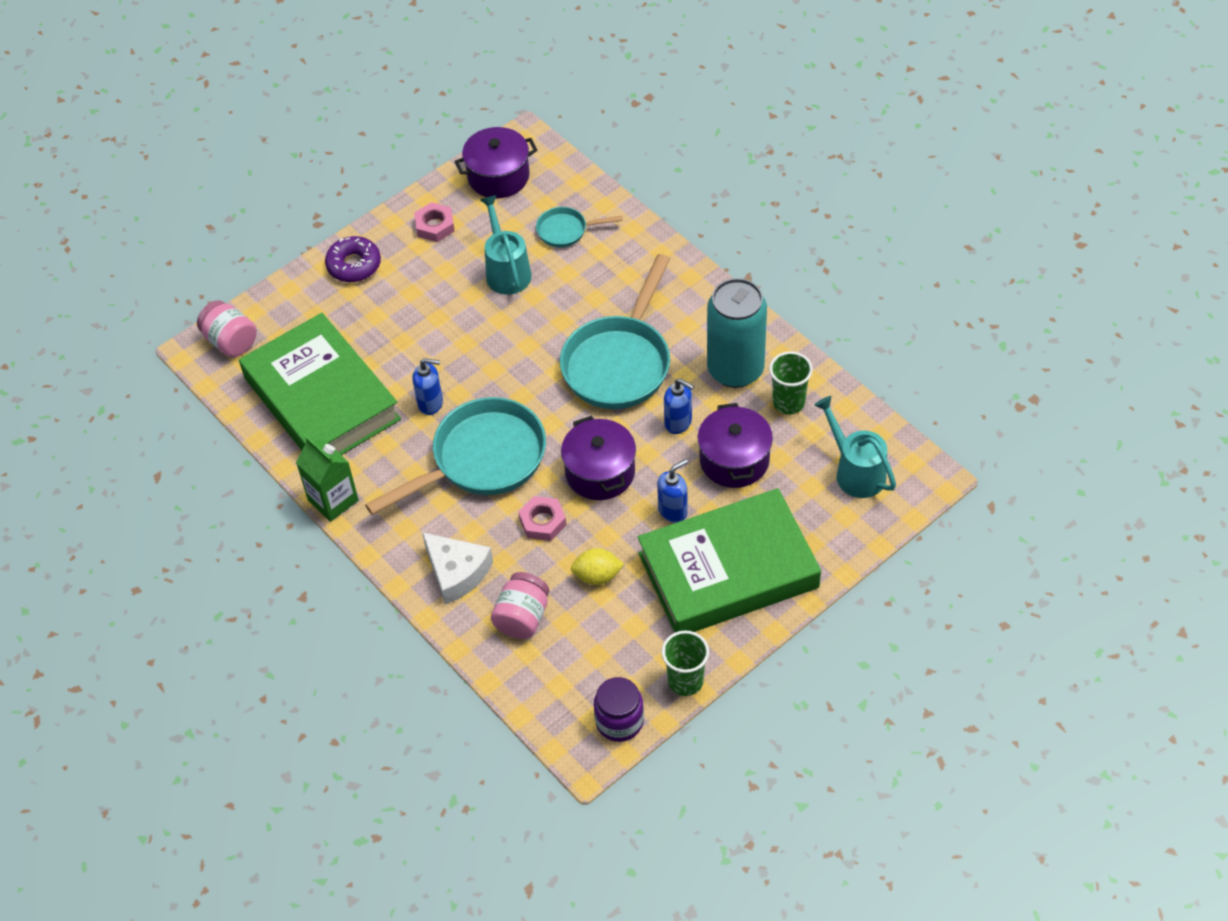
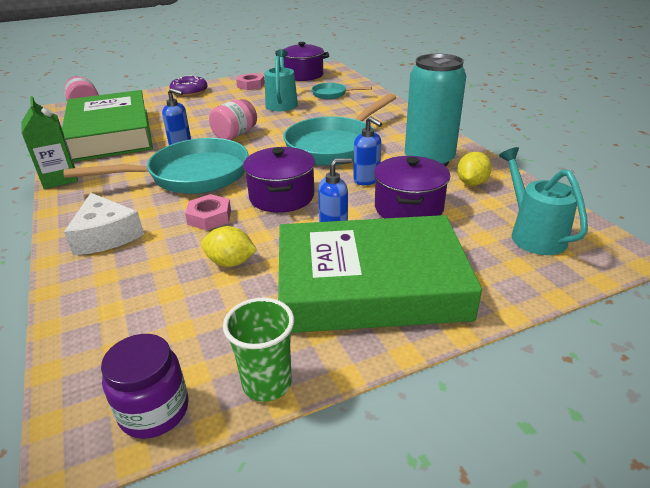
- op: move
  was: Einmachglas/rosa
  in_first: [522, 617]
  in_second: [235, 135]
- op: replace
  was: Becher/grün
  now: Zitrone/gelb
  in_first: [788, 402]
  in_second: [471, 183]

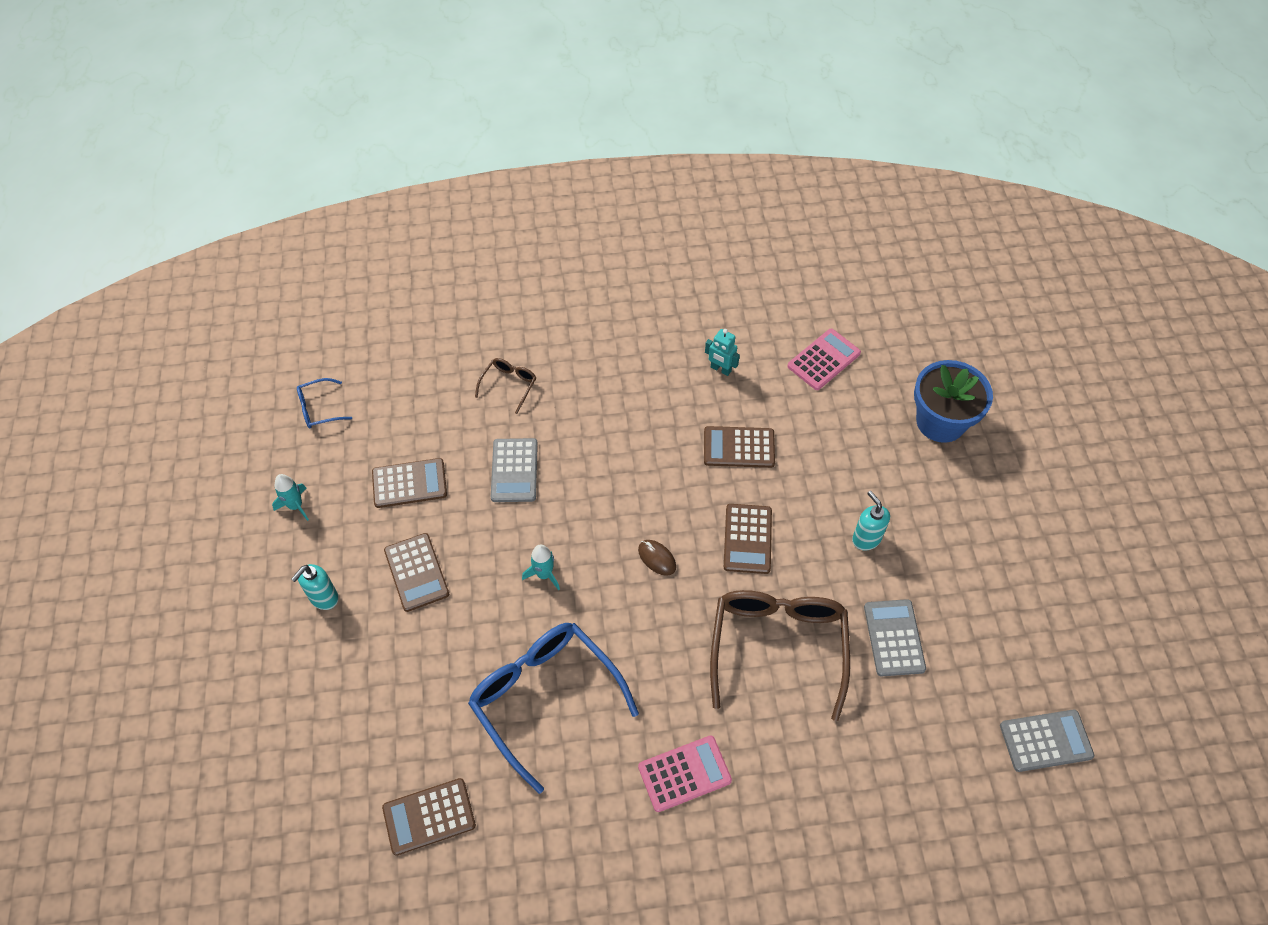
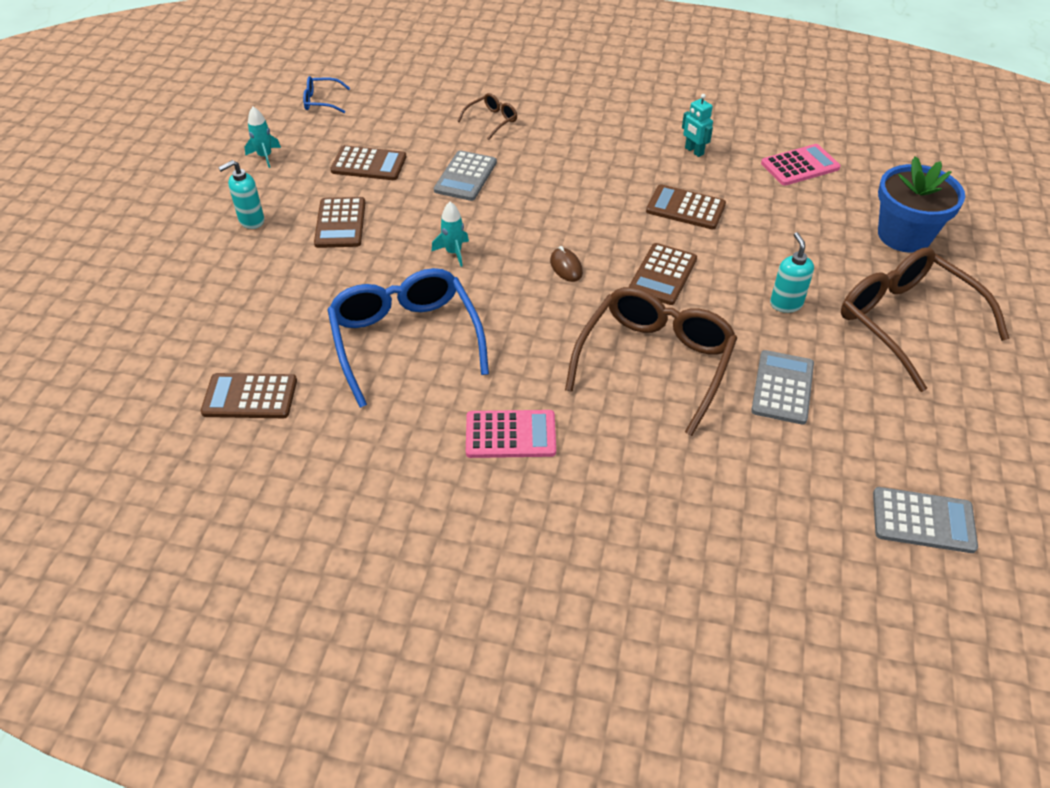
- op: insert
  now: Brille/braun
  in_second: [905, 322]

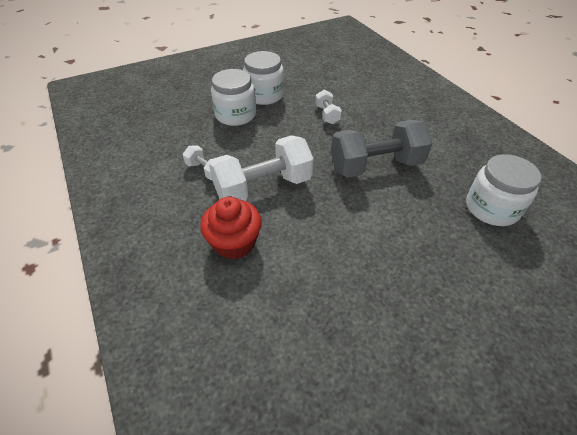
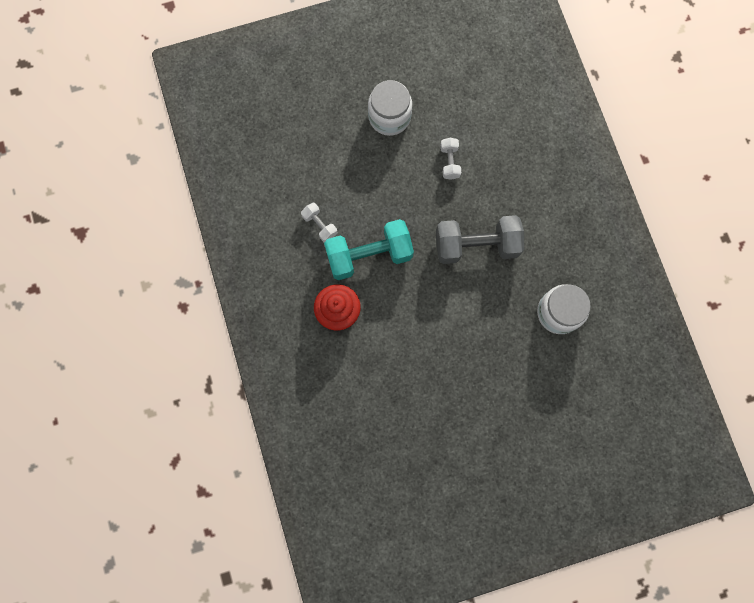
- op: recolor
  was: Hantel/weiß
  now: Hantel/türkis
  in_first: [263, 187]
  in_second: [369, 255]
- op: delete
  was: Einmachglas/weiß
  in_first: [235, 115]

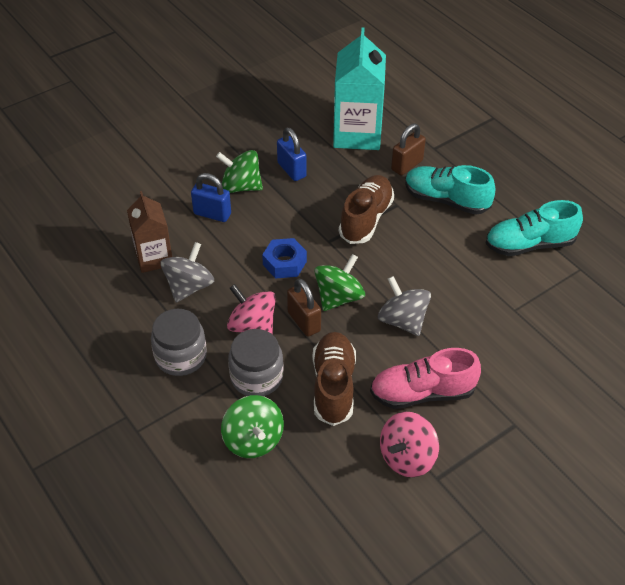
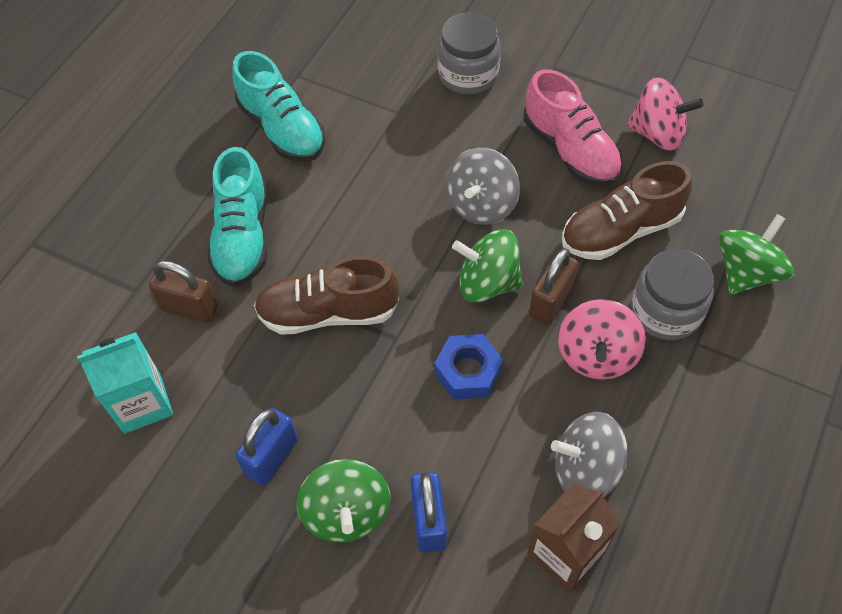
- op: move
  was: Einmachglas/grau
  in_first: [181, 356]
  in_second: [468, 74]
- op: resize
  was: Getränkekarton/türkis
  in_first: [357, 134]
  in_second: [142, 403]
  ratio: 0.63

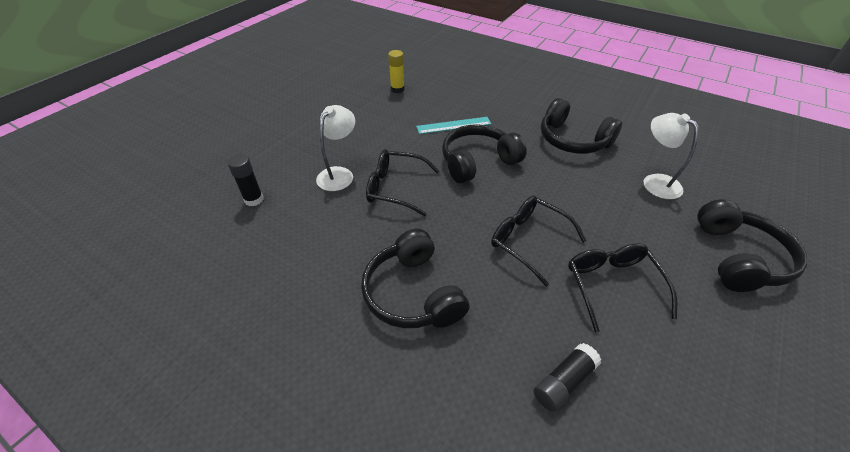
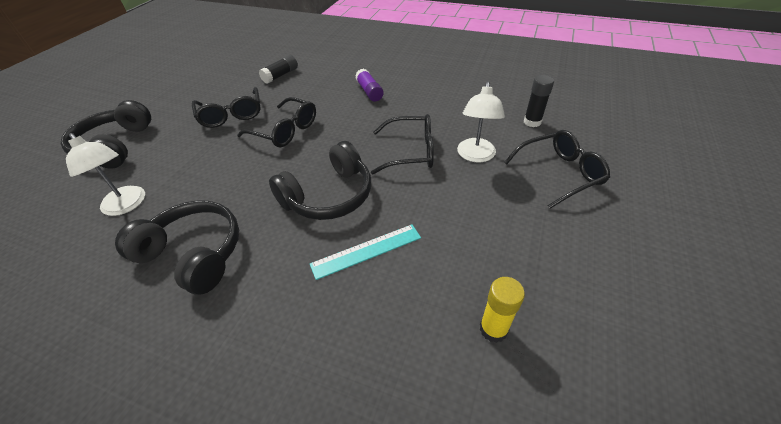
- op: replace
  was: Kopfhörer/schwarz
  now: Klebestift/lila
  in_first: [413, 293]
  in_second: [369, 92]
- op: insert
  now: Brille/schwarz
  in_second: [559, 173]

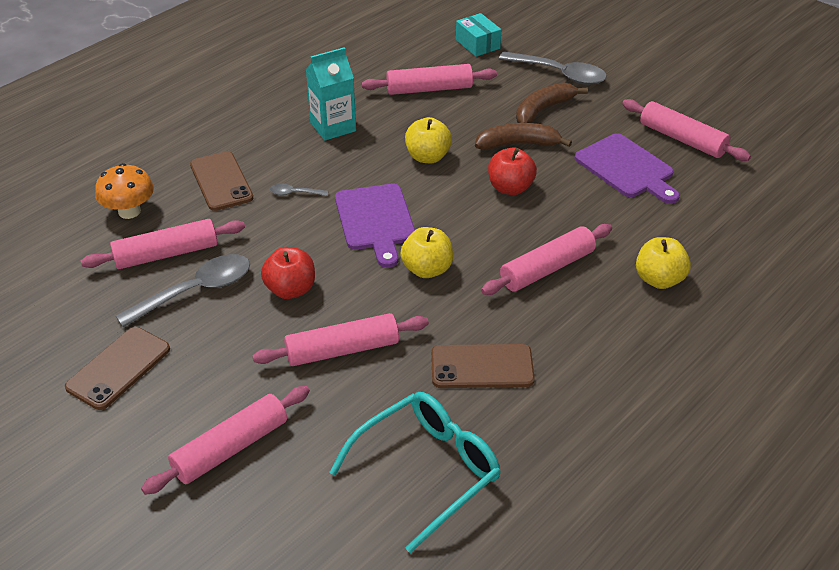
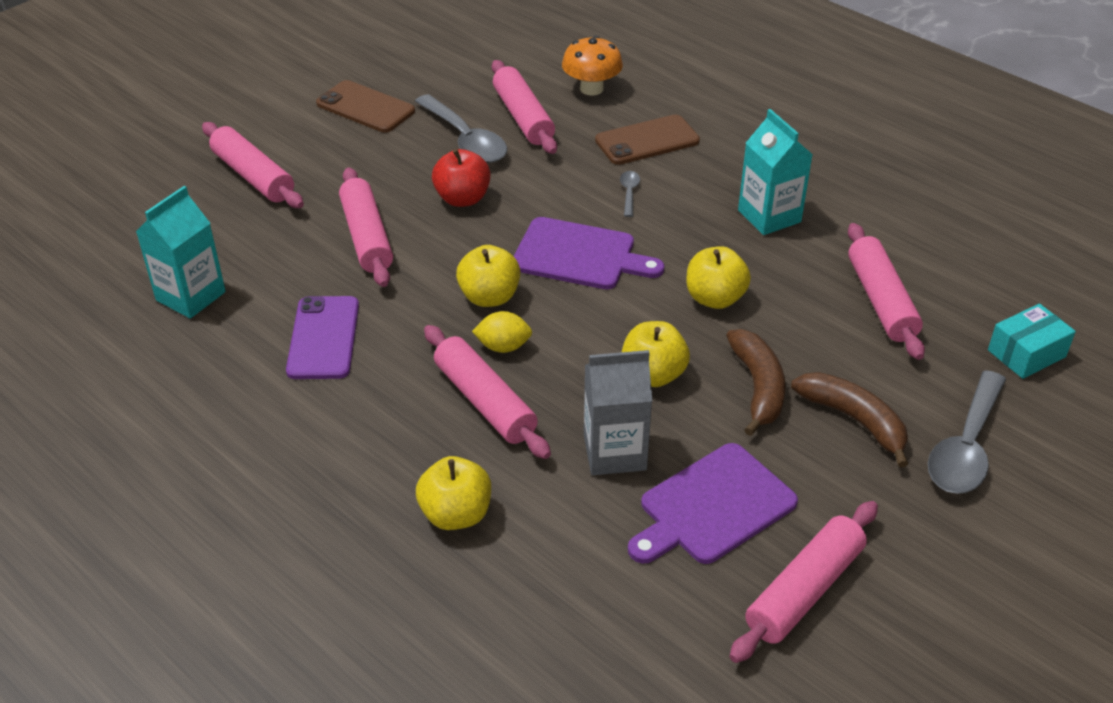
- op: replace
  was: Brille/türkis
  now: Getränkekarton/türkis
  in_first: [427, 471]
  in_second: [191, 296]
- op: rotate
  was: Schneidebrett/lila
  in_first: [375, 221]
  in_second: [579, 255]
  clockwise: -150
- op: recolor
  was: Handy/braun
  now: Handy/lila
  in_first: [482, 367]
  in_second: [323, 338]
- op: recolor
  was: Apfel/rot
  now: Apfel/gelb
  in_first: [510, 188]
  in_second: [653, 375]
- op: insert
  now: Zitrone/gelb
  in_second: [503, 347]
- op: insert
  now: Getränkekarton/grau
  in_second: [614, 452]

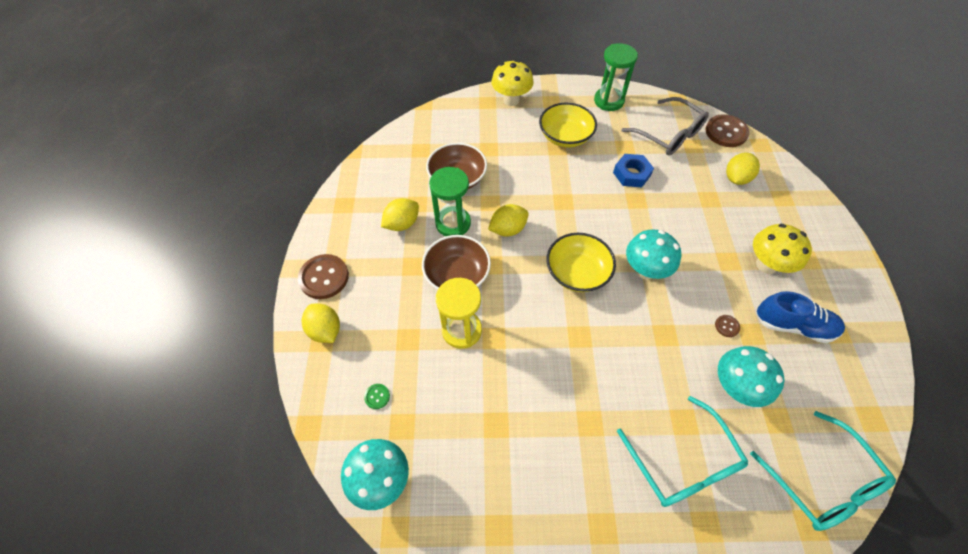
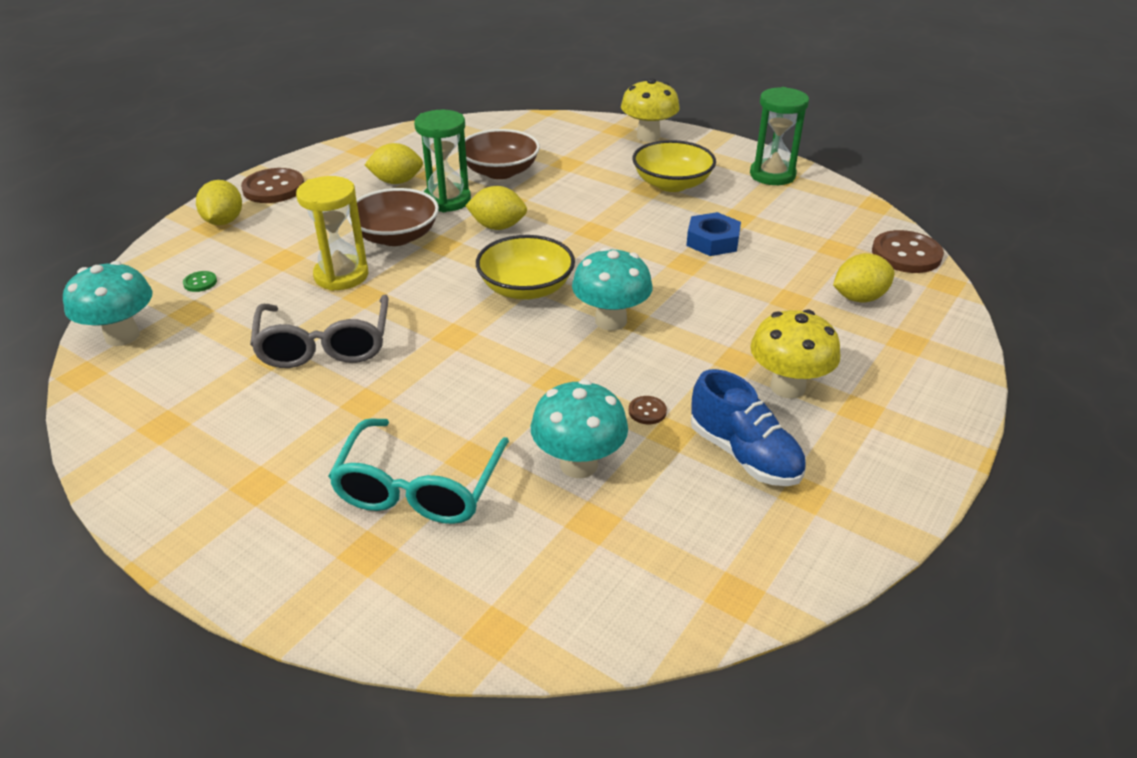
- op: move
  was: Brille/grau
  in_first: [669, 135]
  in_second: [325, 345]
- op: delete
  was: Brille/türkis
  in_first: [822, 481]

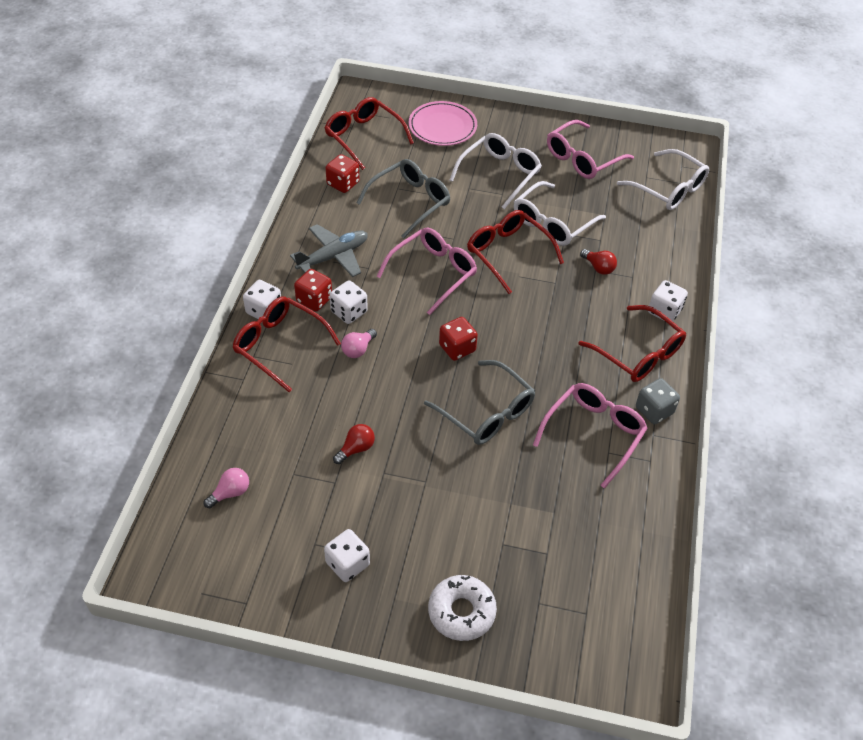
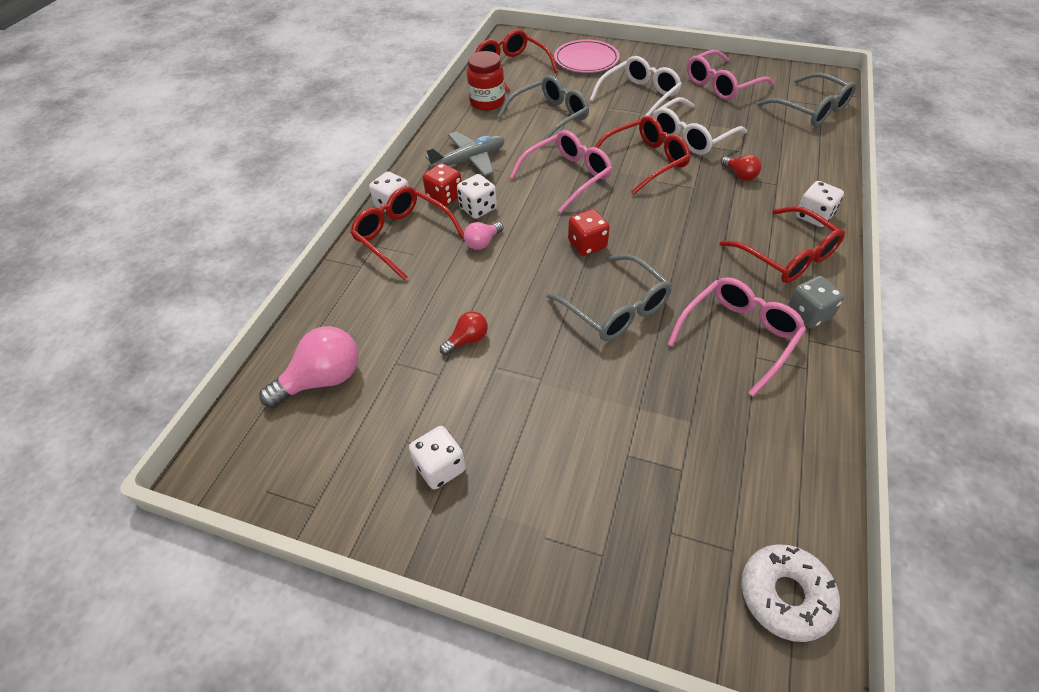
- op: resize
  was: Glühbirne/rosa
  in_first: [230, 493]
  in_second: [323, 379]
  ratio: 1.82
- op: replace
  was: Spielwürfel/rot
  now: Einmachglas/rot
  in_first: [343, 183]
  in_second: [487, 102]
- op: move
  was: Donut/weiß
  in_first: [461, 612]
  in_second: [785, 595]
- op: rotate
  was: Brille/rot
  in_first: [508, 254]
  in_second: [645, 161]
  clockwise: 90
- op: recolor
  was: Brille/weiß
  now: Brille/grau
  in_first: [668, 189]
  in_second: [811, 109]

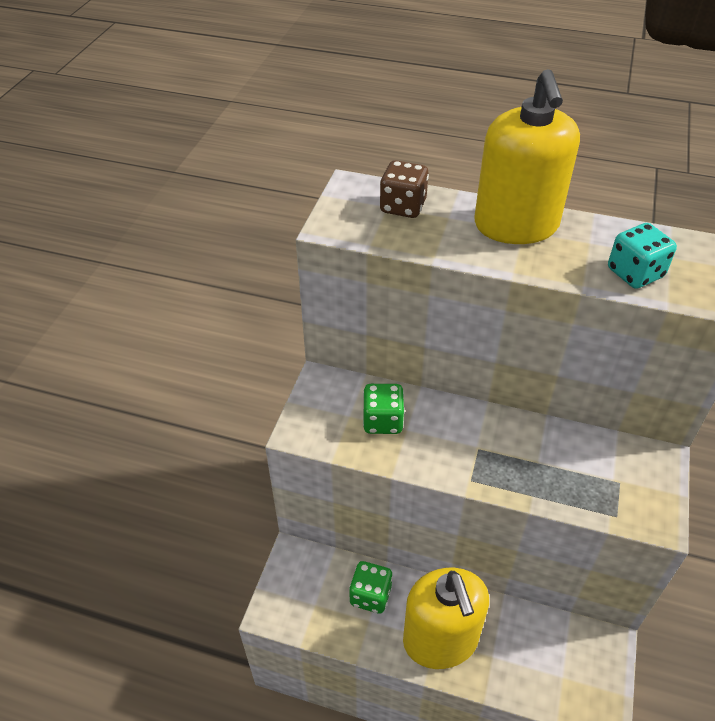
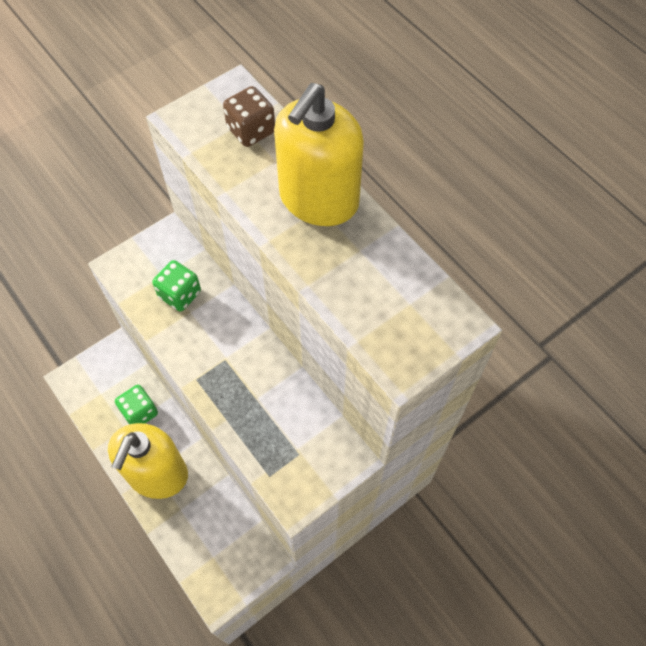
- op: delete
  was: Spielwürfel/türkis
  in_first: [635, 273]

